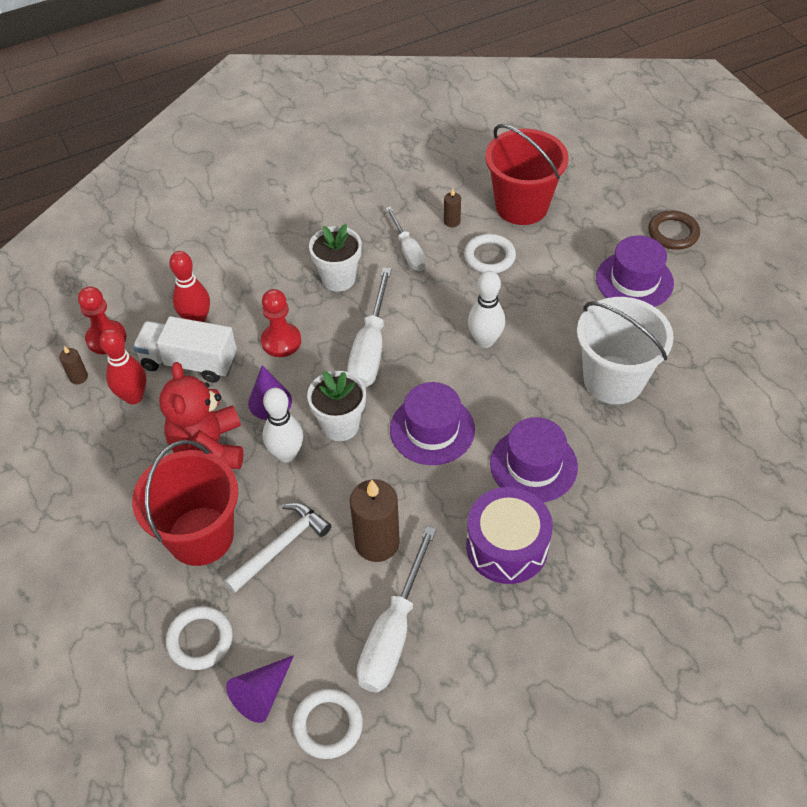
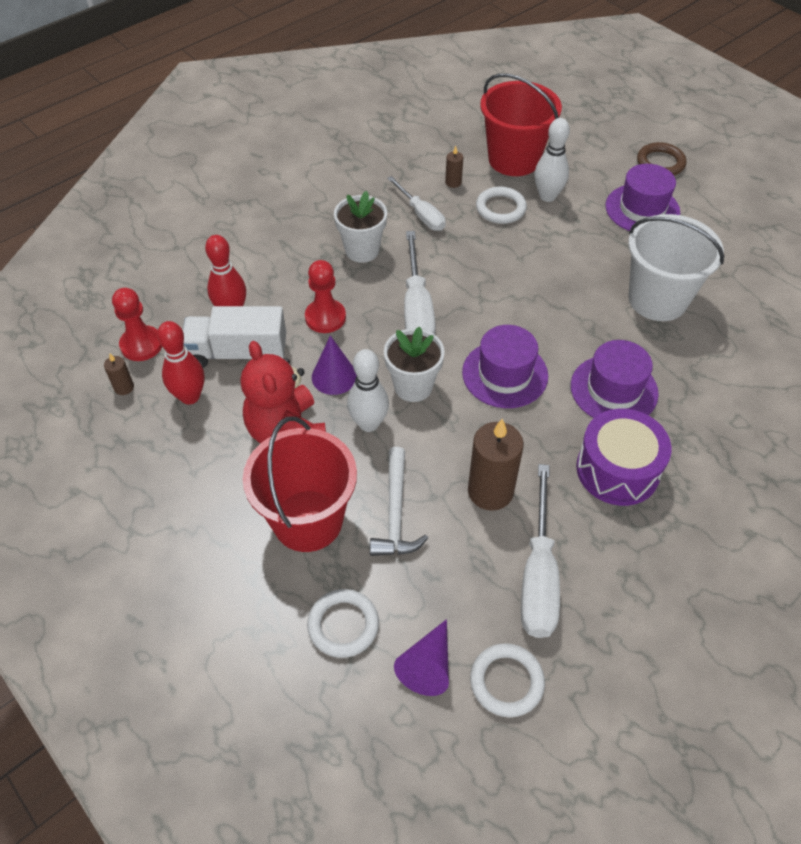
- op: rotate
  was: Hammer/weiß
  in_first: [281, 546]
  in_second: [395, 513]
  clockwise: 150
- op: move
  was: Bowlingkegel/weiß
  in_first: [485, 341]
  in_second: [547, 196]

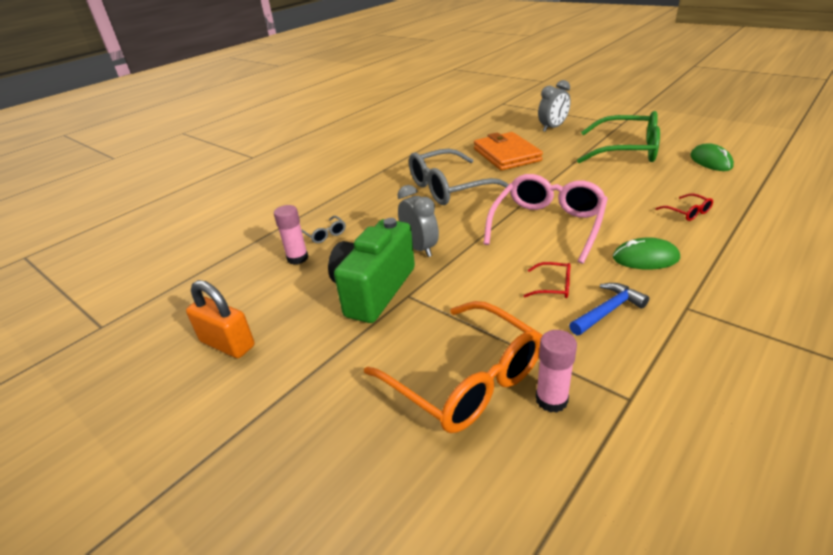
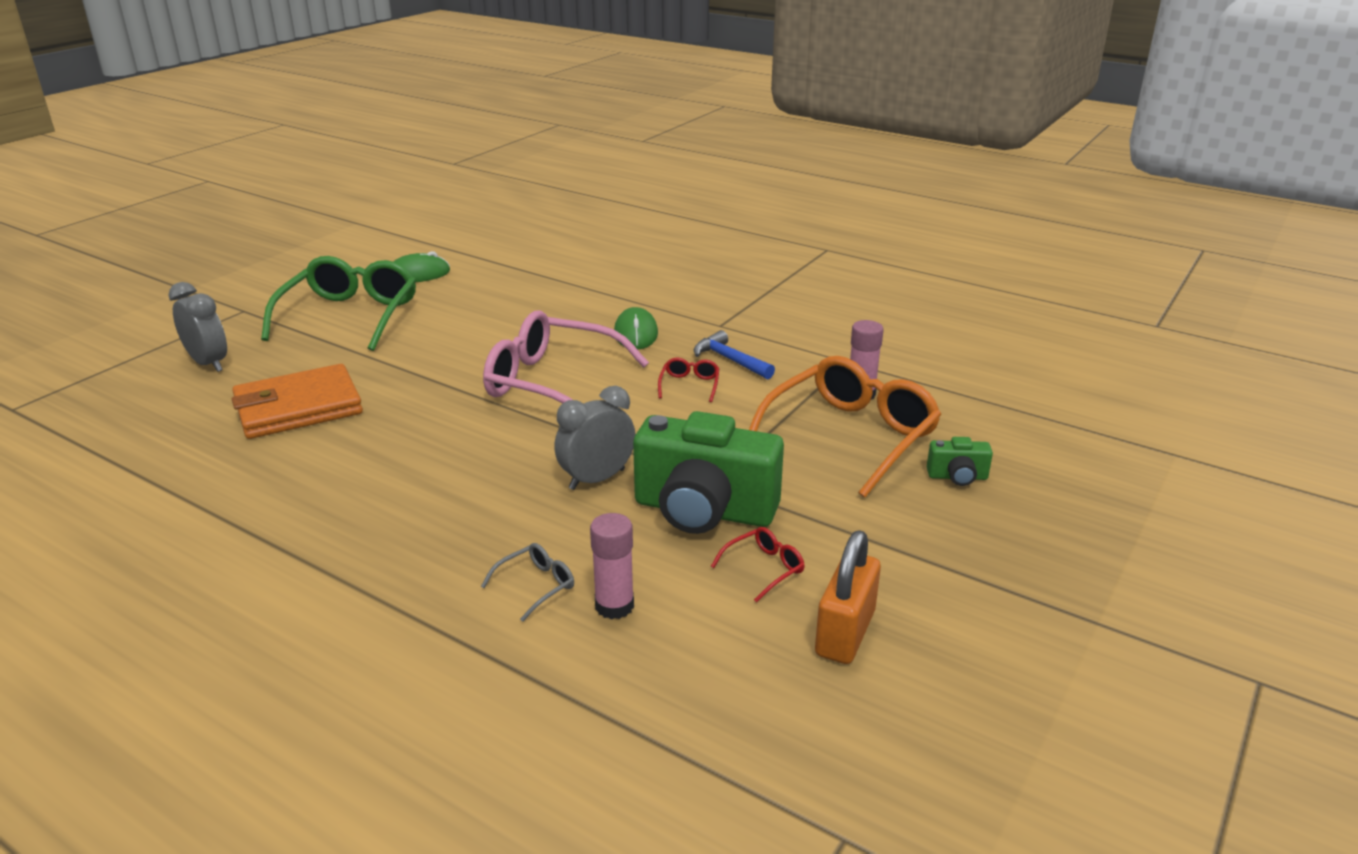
- op: delete
  was: Brille/grau
  in_first: [449, 188]
- op: move
  was: Brille/rot
  in_first: [687, 212]
  in_second: [764, 568]
- op: insert
  now: Kamera/grün
  in_second: [957, 477]

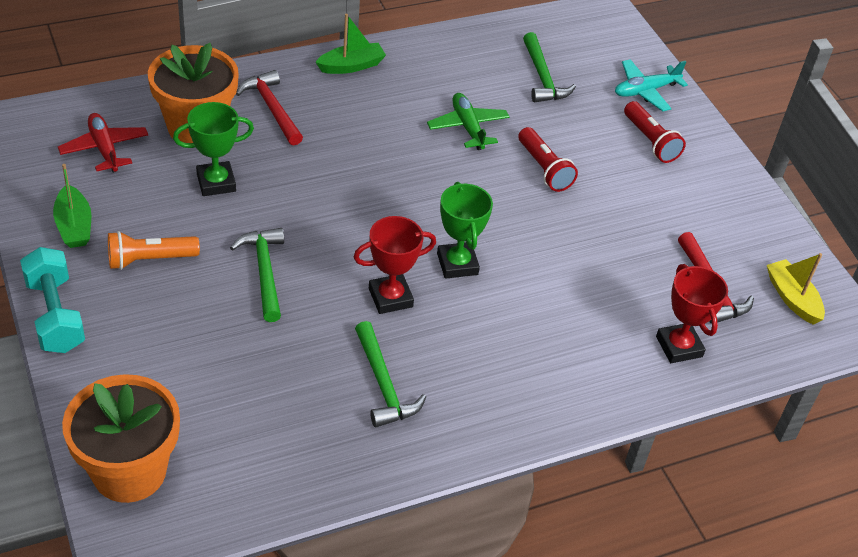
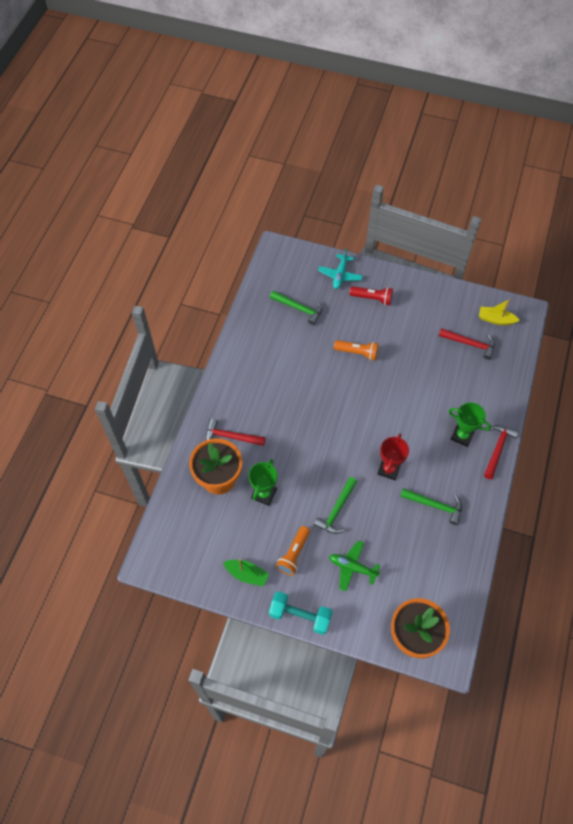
- op: delete
  was: Flugzeug/rot
  in_first: [104, 149]
- op: rotate
  was: Hammer/grün
  in_first: [264, 272]
  in_second: [337, 510]
  clockwise: -90
- op: delete
  was: Boot/grün
  in_first: [351, 66]
- op: move
  was: Flugzeug/grün
  in_first: [468, 127]
  in_second: [352, 567]
- op: move
  was: Pokal/grün
  in_first: [457, 264]
  in_second: [462, 436]
- op: recolor
  was: Taschenlampe/rot
  now: Taschenlampe/orange
  in_first: [544, 169]
  in_second: [357, 353]
- op: delete
  was: Pokal/rot
  in_first: [679, 346]
- op: insert
  now: Hammer/rot
  in_second: [497, 449]

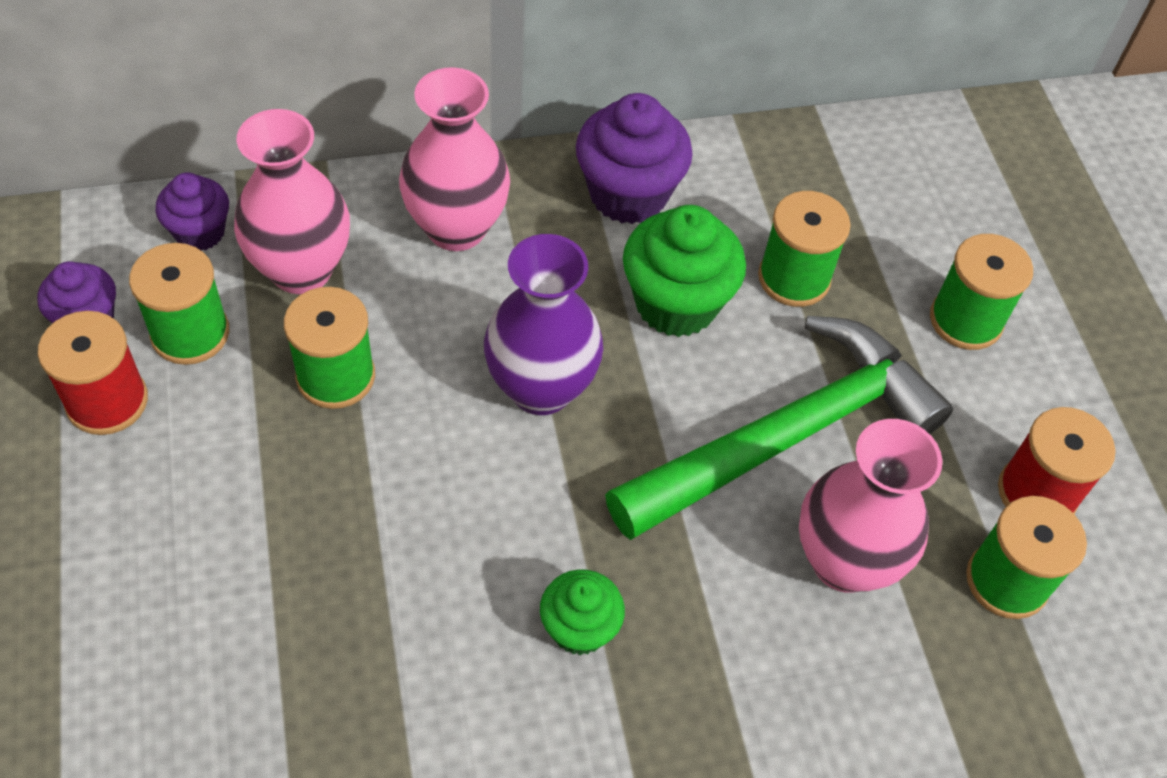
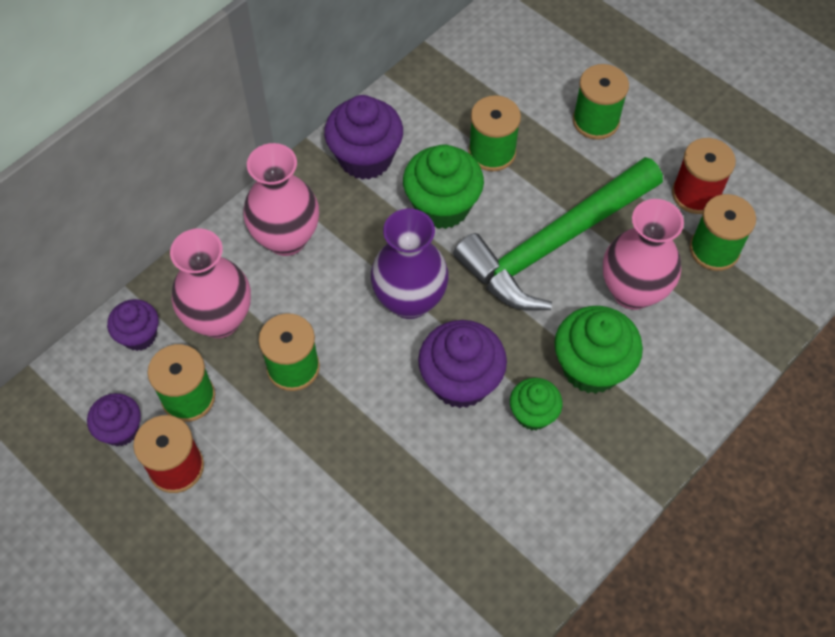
- op: rotate
  was: Hammer/grün
  in_first: [785, 436]
  in_second: [555, 244]
  clockwise: -150
- op: insert
  now: Muffin/lila
  in_second: [460, 381]
- op: insert
  now: Muffin/grün
  in_second: [591, 367]

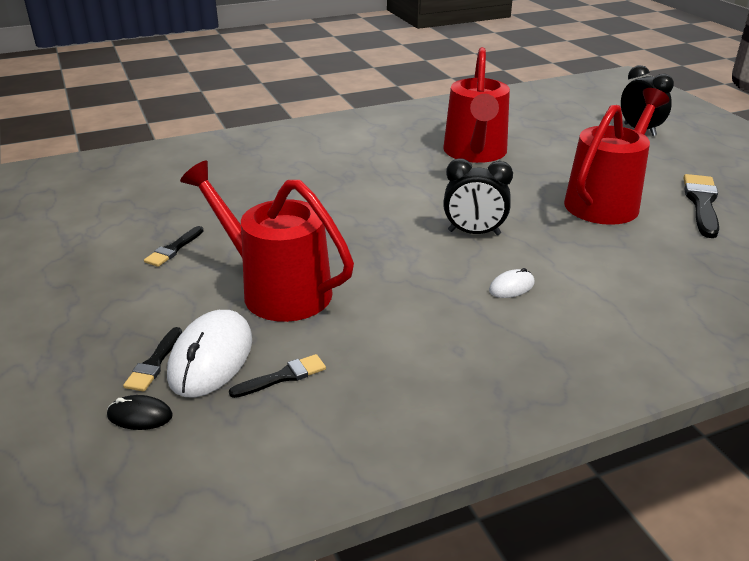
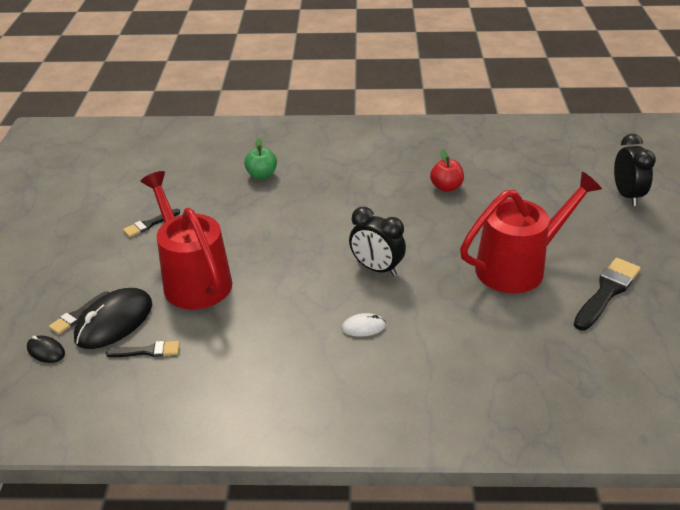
- op: recolor
  was: Computermaus/weiß
  now: Computermaus/schwarz
  in_first: [211, 357]
  in_second: [114, 321]
- op: replace
  was: Gießkanne/rot
  now: Apfel/rot
  in_first: [475, 153]
  in_second: [446, 187]
- op: insert
  now: Apfel/grün
  in_second: [262, 175]

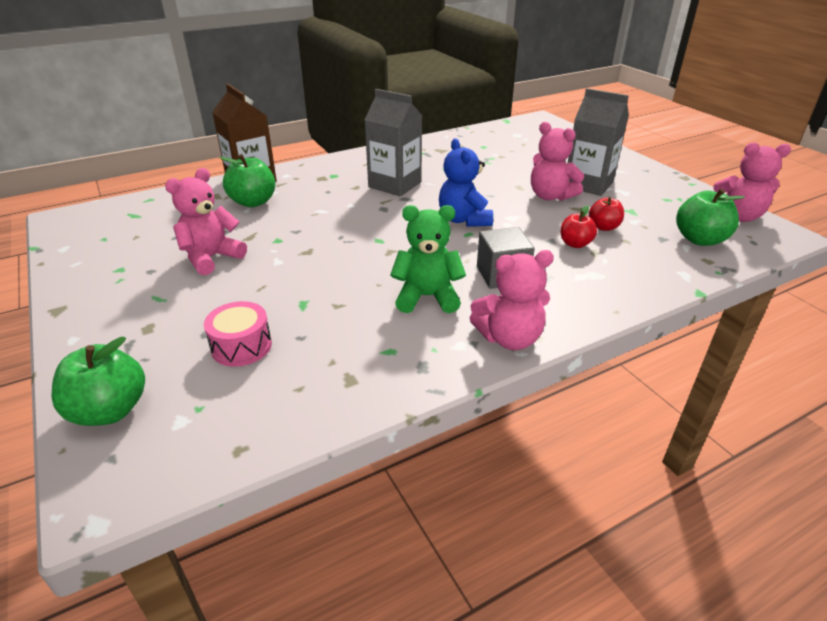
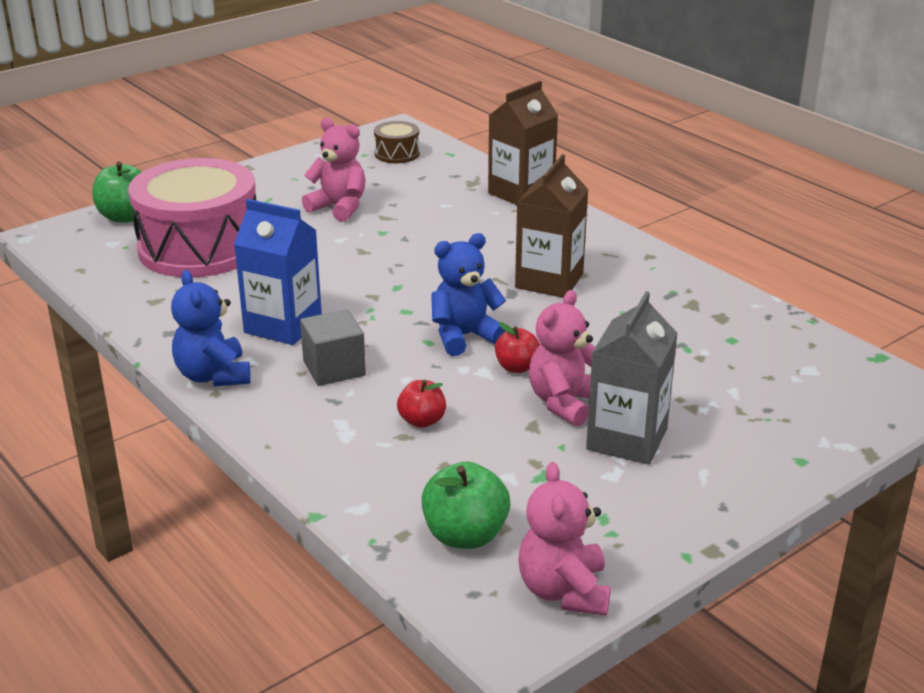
- op: resize
  was: Trommel/rosa
  in_first: [241, 346]
  in_second: [199, 248]
  ratio: 2.33
- op: delete
  was: Apfel/grün
  in_first: [253, 202]
- op: recolor
  was: Getränkekarton/grau
  now: Getränkekarton/braun
  in_first: [395, 184]
  in_second: [549, 281]
- op: replace
  was: Teddybär/grün
  now: Getränkekarton/blau
  in_first: [427, 297]
  in_second: [283, 325]
- op: recolor
  was: Teddybär/rosa
  now: Teddybär/blau
  in_first: [509, 338]
  in_second: [213, 376]
- op: move
  was: Apfel/rot
  in_first: [603, 227]
  in_second: [517, 367]
- op: insert
  now: Trommel/braun
  in_second: [397, 154]

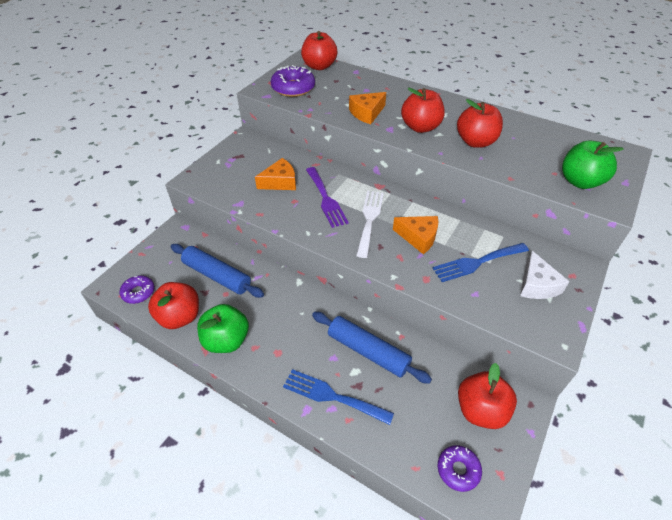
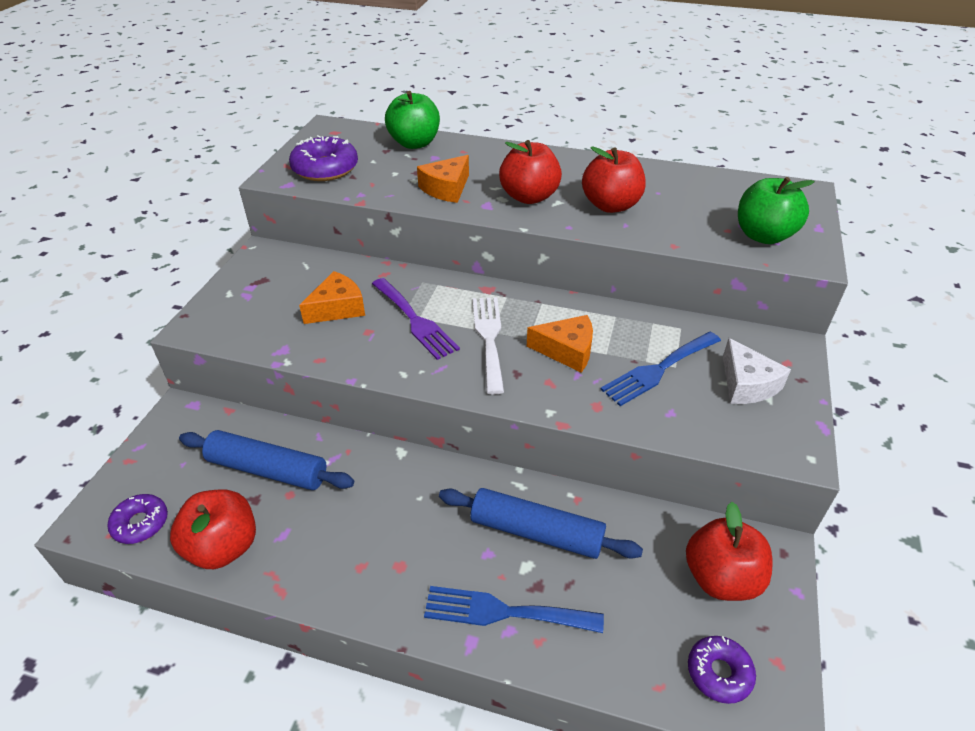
- op: move
  was: Apfel/grün
  in_first: [226, 340]
  in_second: [414, 143]
- op: delete
  was: Apfel/rot
  in_first: [319, 66]

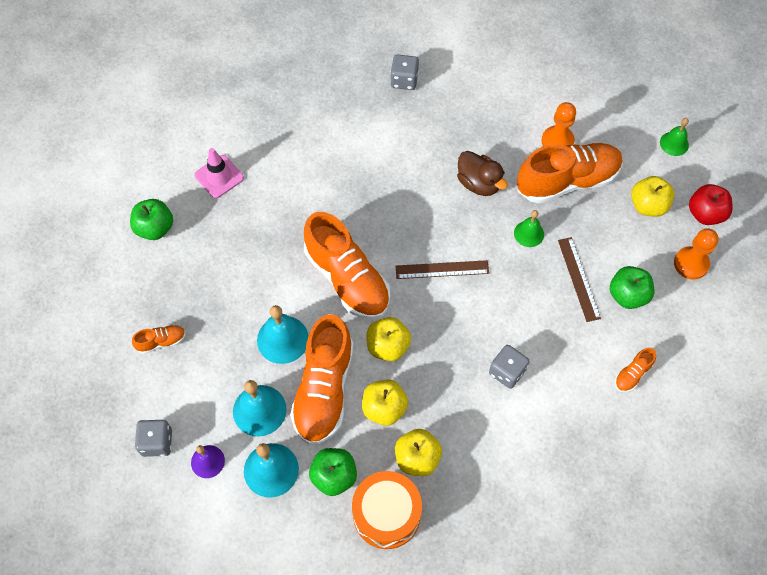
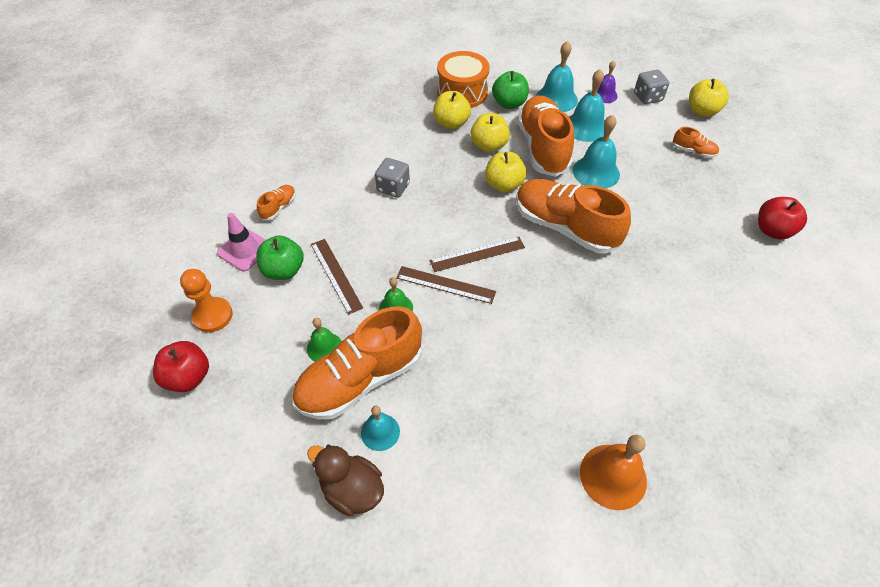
- op: recolor
  was: Apfel/grün
  now: Apfel/rot
  in_first: [155, 228]
  in_second: [772, 230]
- op: rotate
  was: Schuh/orange
  in_first: [161, 341]
  in_second: [693, 151]
  clockwise: -120
- op: move
  was: Leitkegel/rosa
  in_first: [219, 176]
  in_second: [245, 250]
- op: replace
  was: Spielwürfel/grau
  now: Glocke/orange
  in_first: [404, 80]
  in_second: [613, 476]
- op: move
  was: Ente/braun
  in_first: [479, 183]
  in_second: [352, 490]
- op: replace
  was: Bauer/orange
  now: Glocke/türkis
  in_first: [557, 141]
  in_second: [380, 432]
- op: move
  was: Apfel/gelb
  in_first: [648, 205]
  in_second: [702, 111]
- op: move
  was: Glocke/grün
  in_first: [674, 143]
  in_second: [324, 347]
- op: insert
  now: Lineal/braun
  in_second: [445, 284]

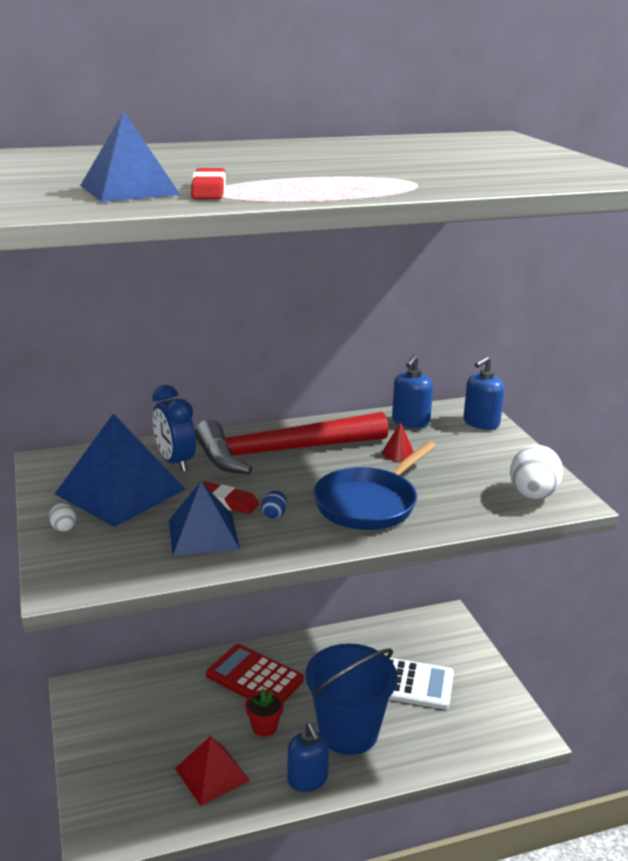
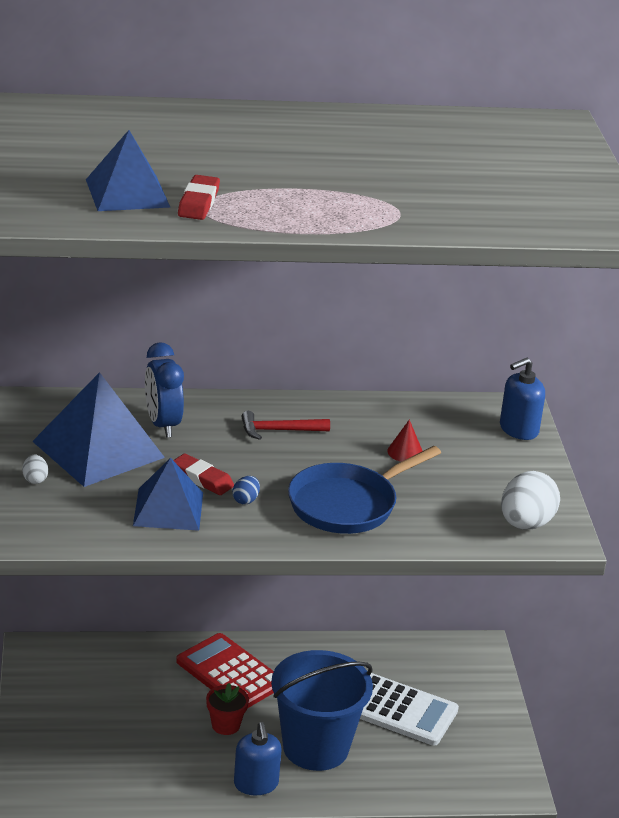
- op: delete
  was: Pyramide/rot
  in_first: [212, 774]
- op: resize
  was: Hammer/rot
  in_first: [281, 452]
  in_second: [279, 430]
  ratio: 0.42
- op: delete
  was: Seifenspender/blau
  in_first: [410, 421]

